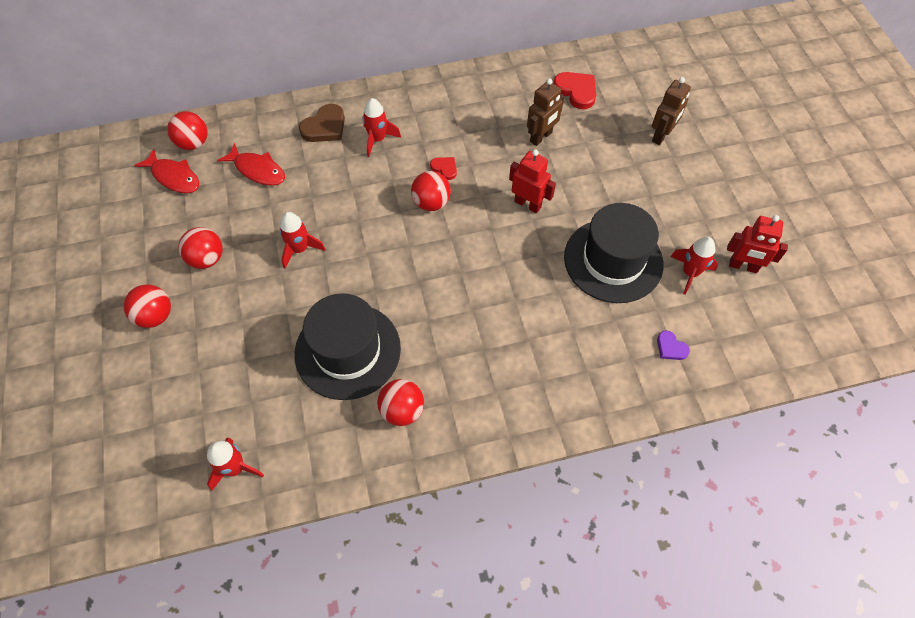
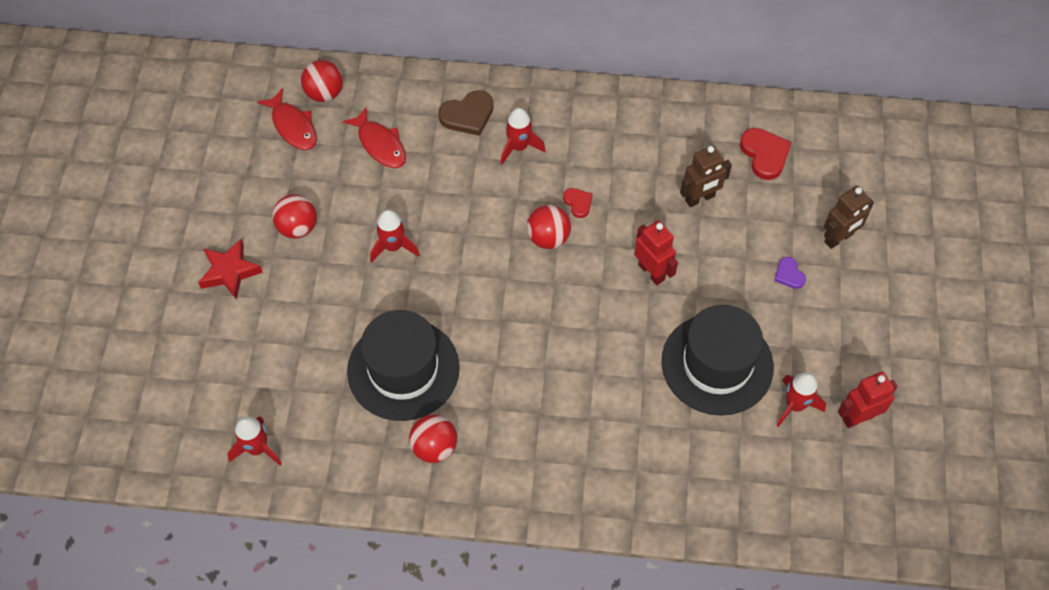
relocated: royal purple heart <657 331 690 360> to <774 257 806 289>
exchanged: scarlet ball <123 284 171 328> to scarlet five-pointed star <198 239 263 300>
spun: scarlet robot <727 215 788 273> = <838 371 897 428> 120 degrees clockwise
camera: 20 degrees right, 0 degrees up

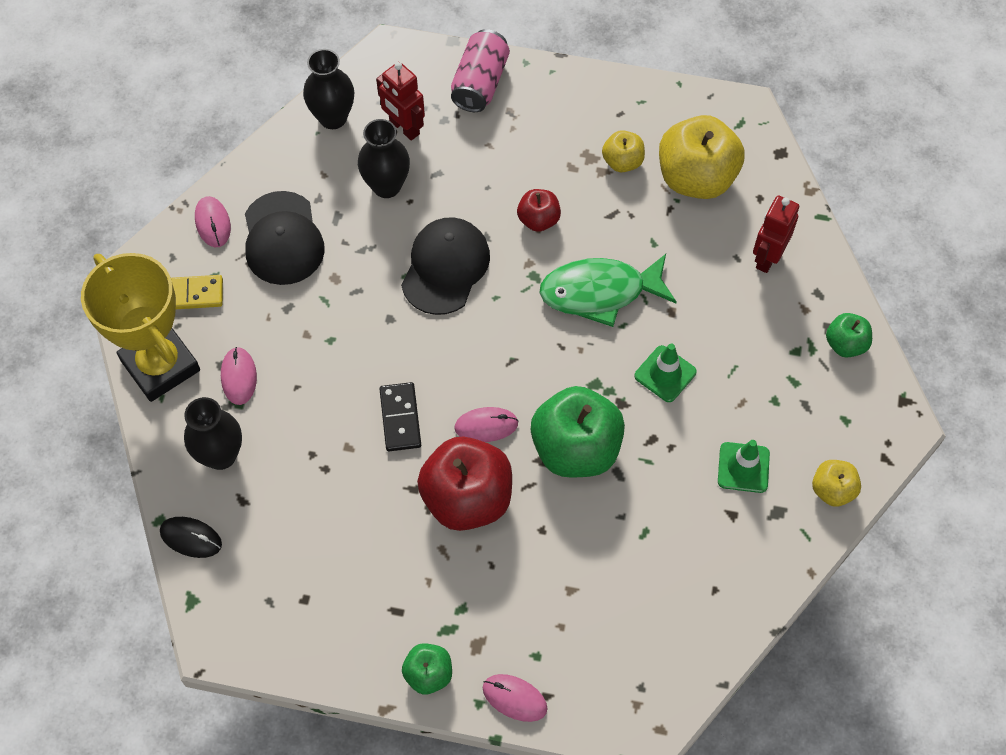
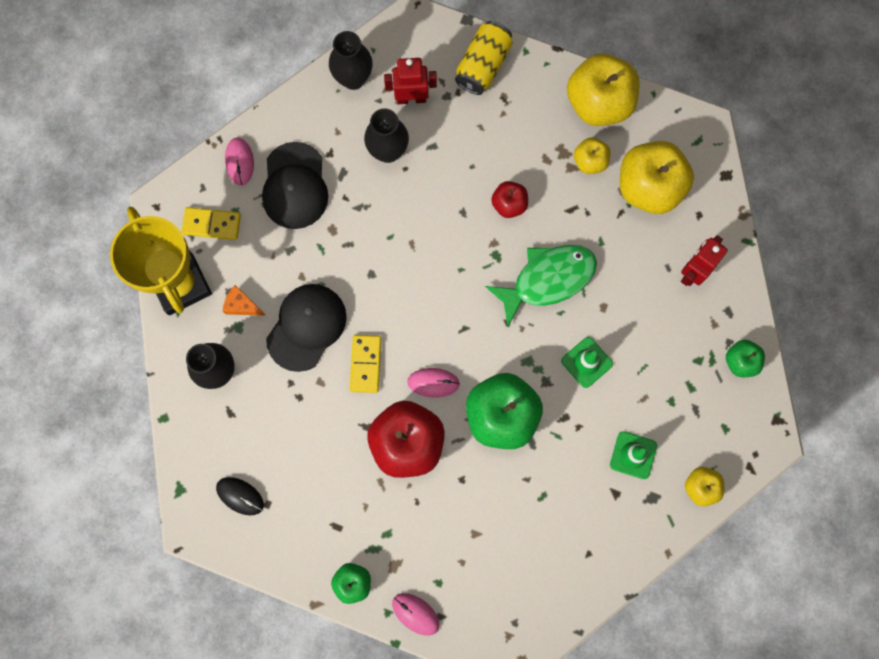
appeared: golden toy apple <567 54 640 126>
relocated: jet-black PC mouse <160 517 222 558> to <216 477 264 515>; jet-black peaked cap <401 217 490 315> to <266 284 347 372>
exchanged: pink PC mouse <221 347 257 405> to bright orange cheese <223 285 266 316>
colour: jet-black domino <380 382 421 451> to golden domino <350 335 381 393>; pink tin <451 29 510 112> to golden tin <455 21 513 95>
spun: scarlet robot <376 62 425 141> = <384 58 437 104> 120 degrees clockwise; emerald toy fish <539 254 677 327> = <485 245 597 326> 150 degrees clockwise
camera: 10 degrees right, 15 degrees up

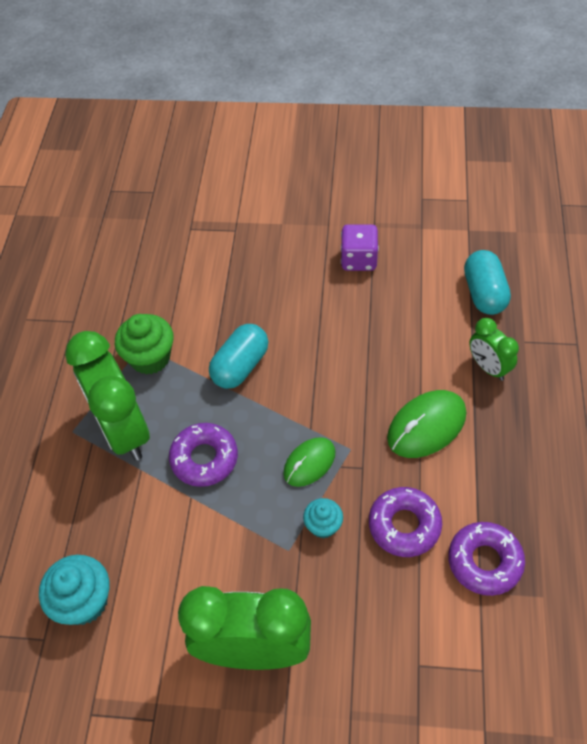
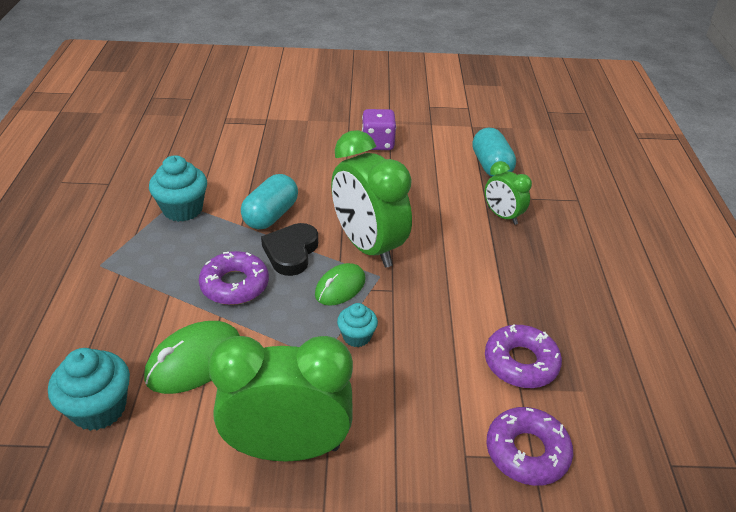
appeared: jet-black heart <261 223 318 276>
relocated: emerald alarm clock <65 331 150 461> to <331 130 412 268>; royal purple glazed donut <369 487 442 557> to <486 407 573 486>; emerald PC mouse <387 390 466 458> to <144 321 240 394>
colour: emerald cupcake <115 314 174 375> to turquoise cupcake <149 155 207 222>
camera: 10 degrees left, 15 degrees down

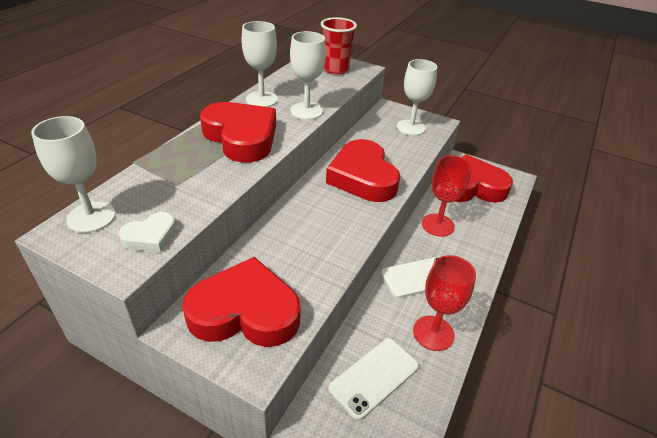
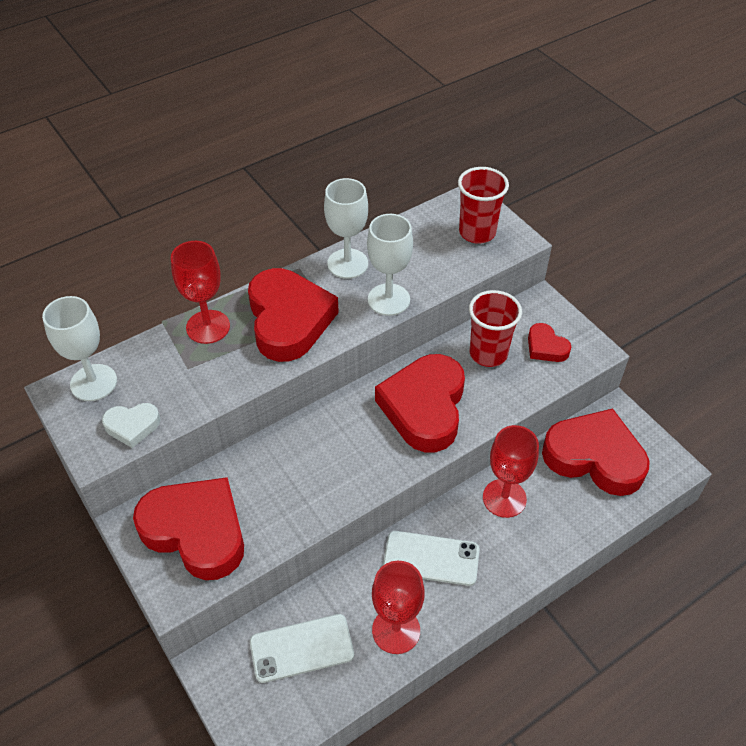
appeared: scarlet goblet <171 241 230 344>; scarlet tumbler <469 290 522 367>
exchanged: pure white goblet <397 59 437 136> to scarlet heart <528 323 571 362>
camera: 30 degrees right, 10 degrees up

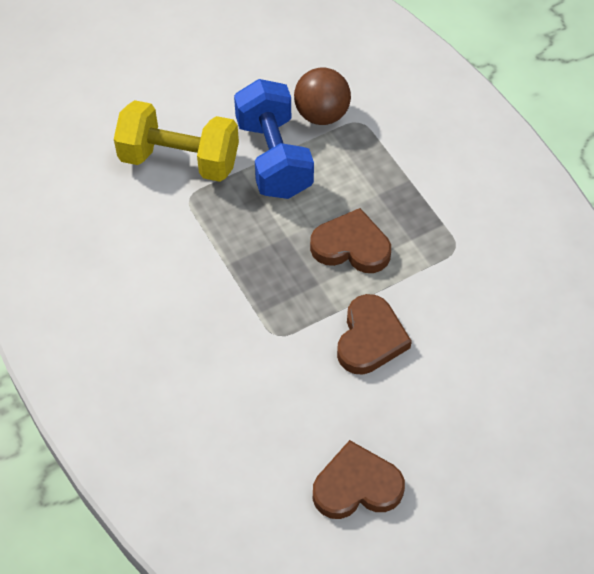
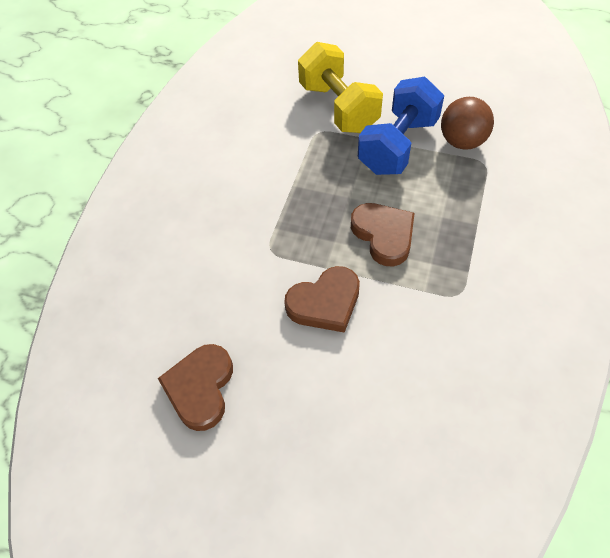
spun: russet heart <313 440 405 519> = <158 344 233 431> 120 degrees counterclockwise
camera: 50 degrees right, 0 degrees up

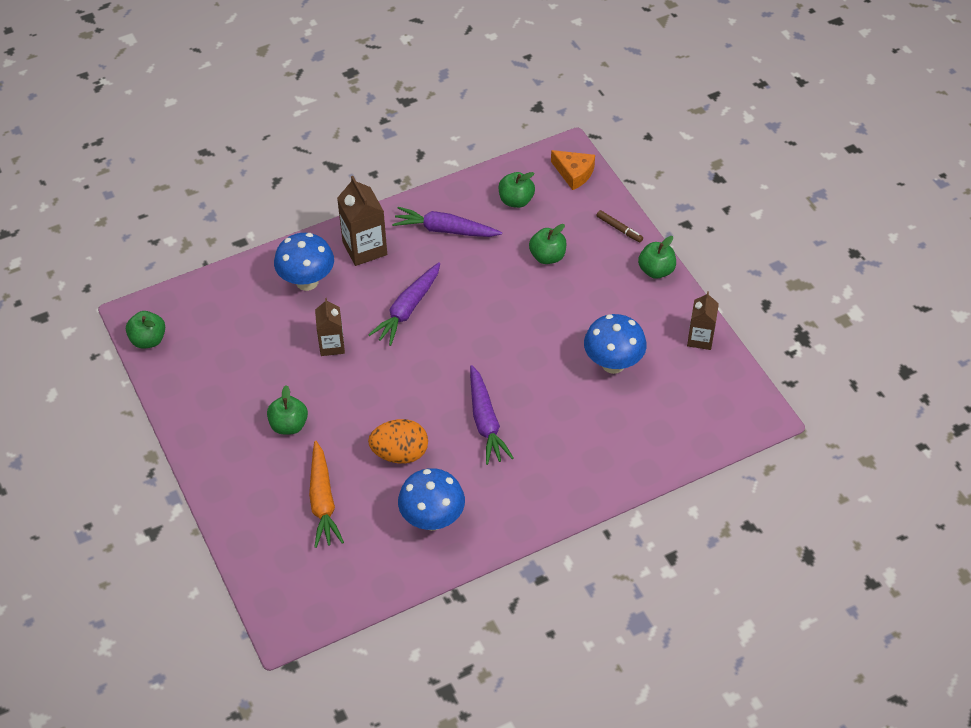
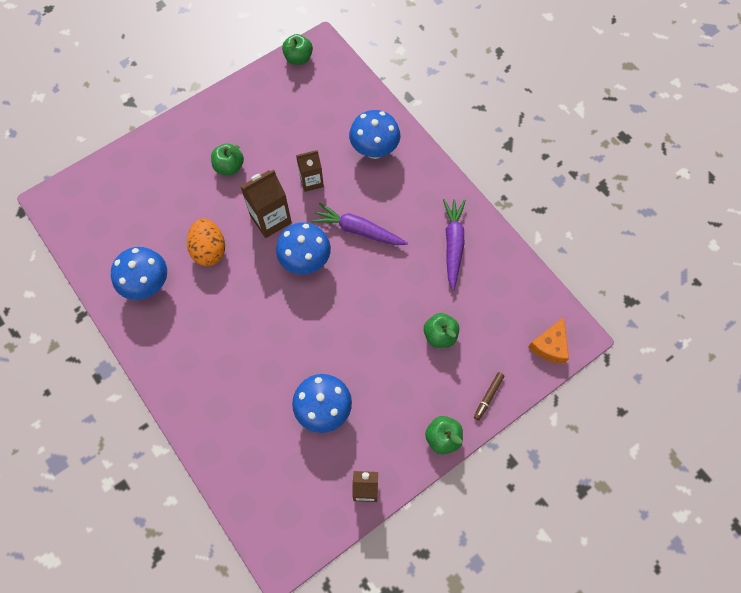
missing: bright orange toy carrot <309 441 344 548>; royal purple toy carrot <470 365 514 465>; emerald toy apple <499 172 535 208>
appeared: blue toadstool <276 222 331 274>
relocated: russet carton <337 176 387 266> to <240 170 292 238>
camera: 80 degrees right, 15 degrees up

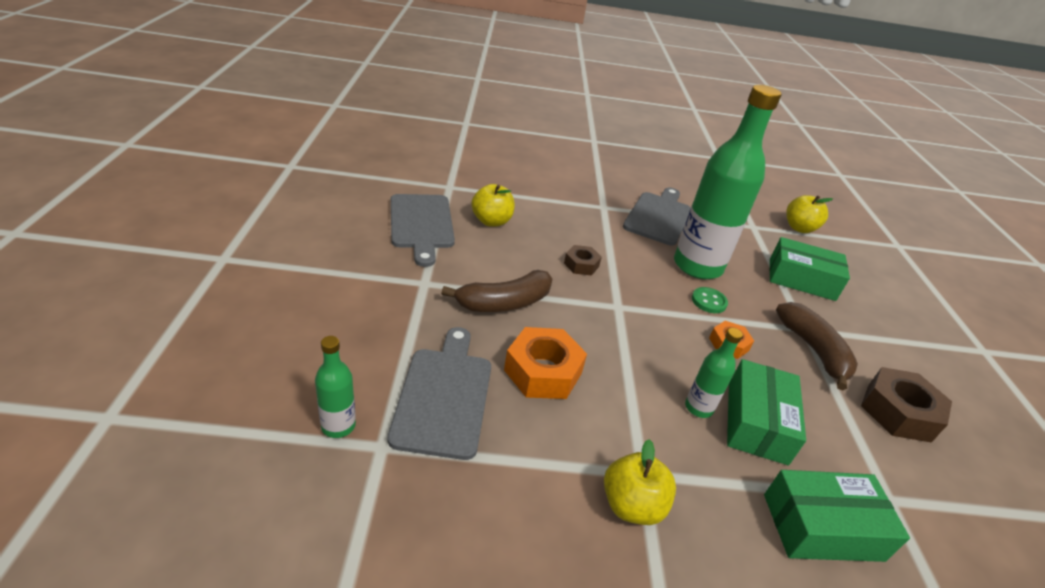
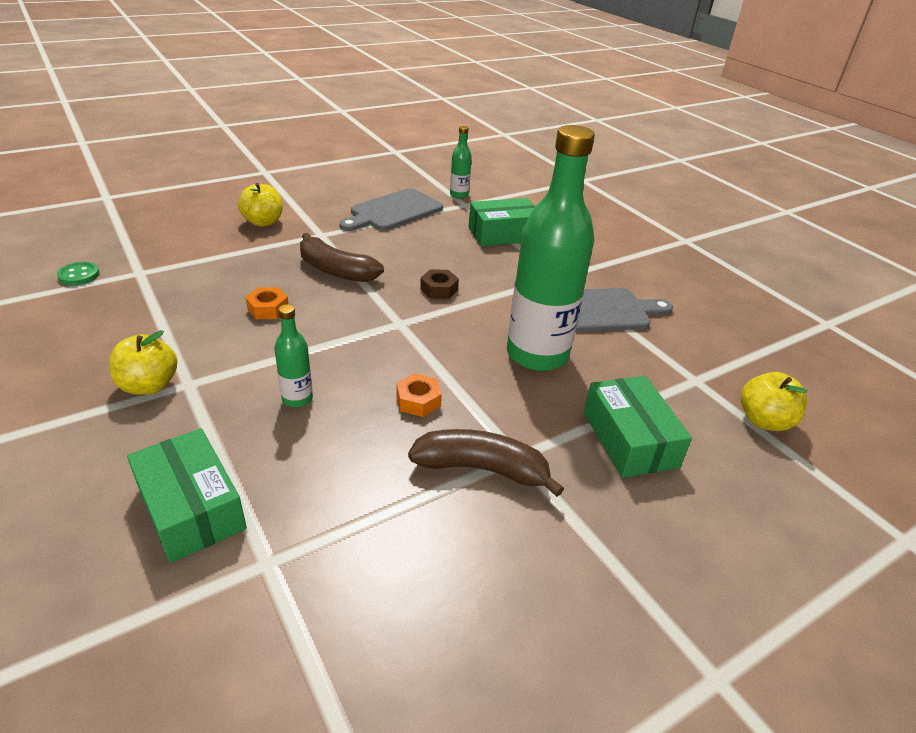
missing: grey bread board <388 327 491 460>; russet hexagon nut <861 367 952 443>
relocated: emerald drink bottle <315 336 356 438> to <450 126 472 199>; golden toy apple <471 184 515 227> to <238 183 283 227>; emerald button <692 287 728 313> to <57 262 100 285>; emerald package <727 359 806 465> to <469 198 535 246>
spun: russet banana fruit <776 302 858 391> = <408 429 564 497> 120 degrees counterclockwise
size: bright orange hexagon nut <504 327 587 399> = <245 287 289 319> x0.57
camera: 60 degrees right, 0 degrees up

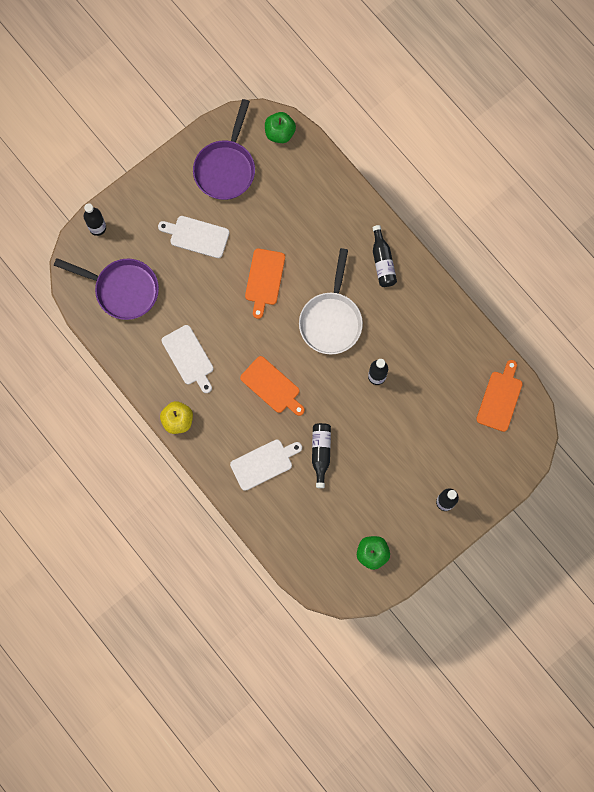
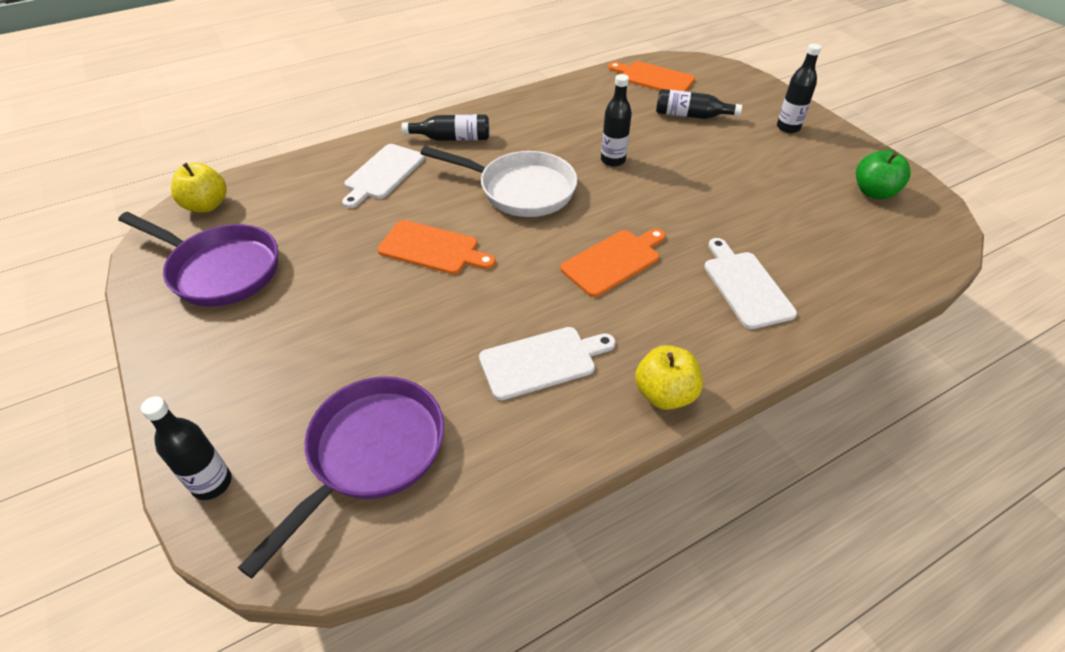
relocated: pure white bread board <158 216 229 258> to <342 144 425 208>; jet-black drink bottle <312 423 331 488> to <656 89 742 119>
colour: emerald toy apple <265 112 296 143> to golden toy apple <171 163 227 213>
camera: 80 degrees left, 30 degrees down

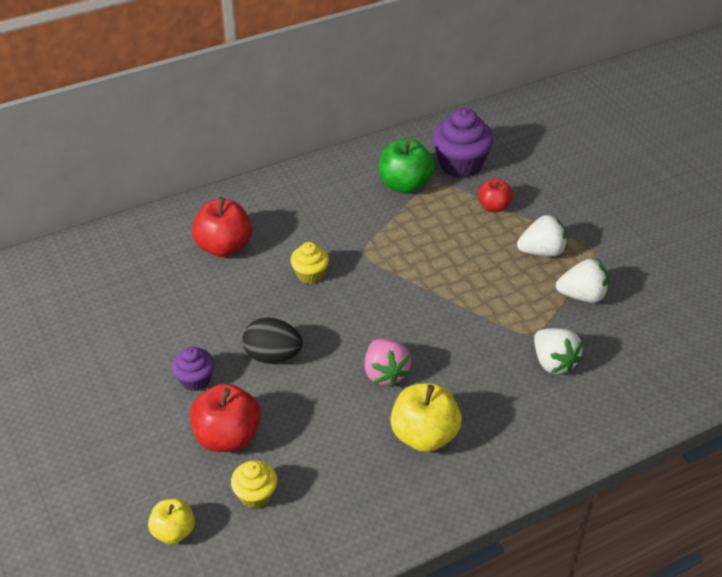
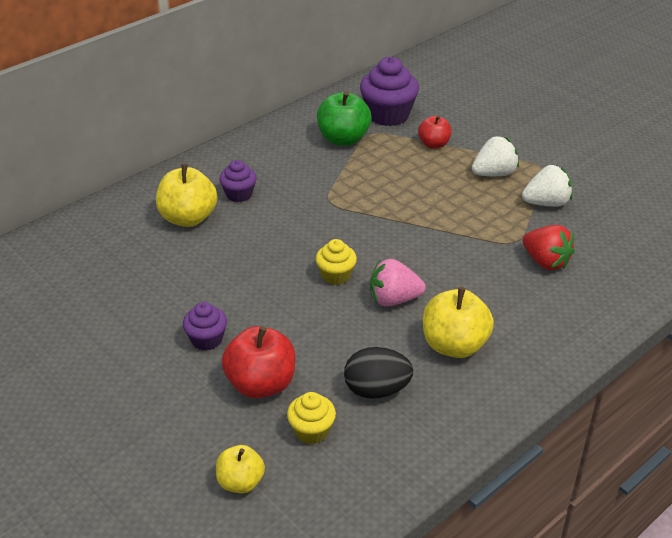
appeared: royal purple cupcake <219 160 257 202>
relocated: jet-black toy egg <243 317 303 364> to <344 347 413 399>; golden cupcake <290 242 329 284> to <316 239 357 285>
colour: scarlet toy apple <192 197 252 257> to golden toy apple <156 164 217 227>; pure white strawberry <534 328 583 375> to scarlet strawberry <523 225 575 270>
spun: pink strawberry <364 339 411 387> = <370 259 426 306> 120 degrees clockwise
camera: 15 degrees left, 5 degrees down

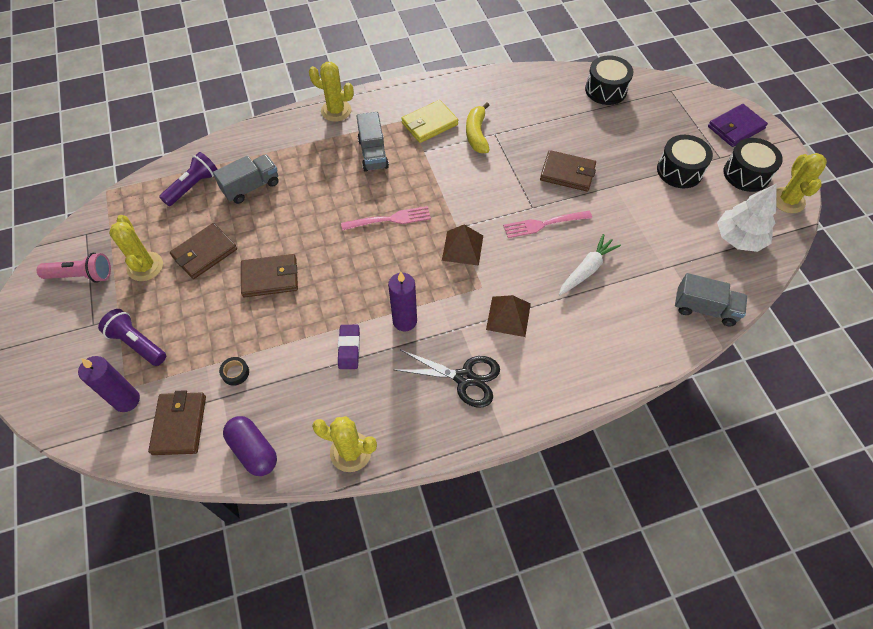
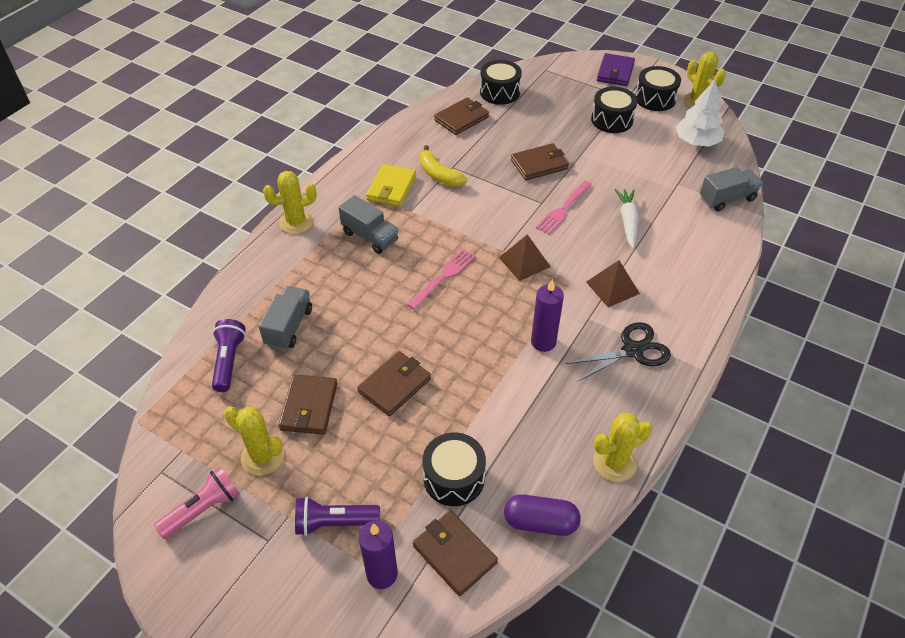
missing: royal purple pencil eraser <338 325 360 369>
appeared: russet card wallet <434 98 489 135>
exchanged: jet-black sticky tape <219 357 249 386> to jet-black drum <423 433 486 506>
camera: 40 degrees left, 10 degrees down

